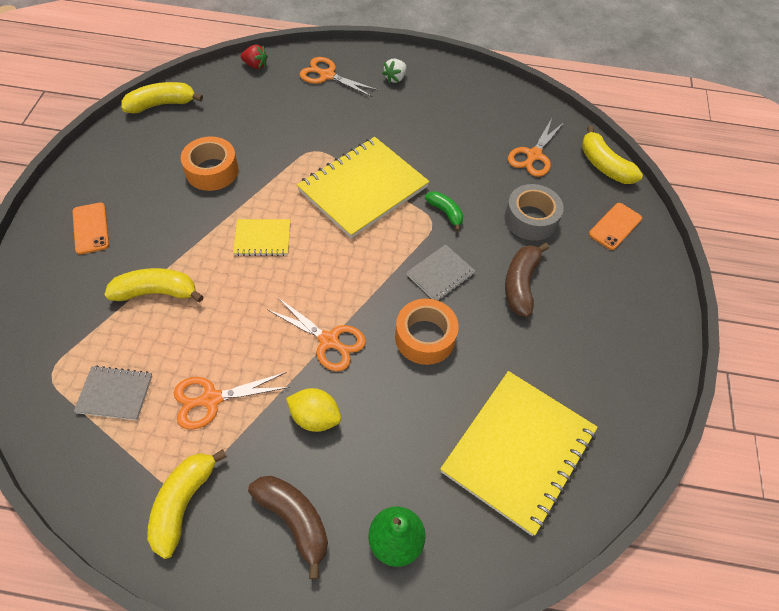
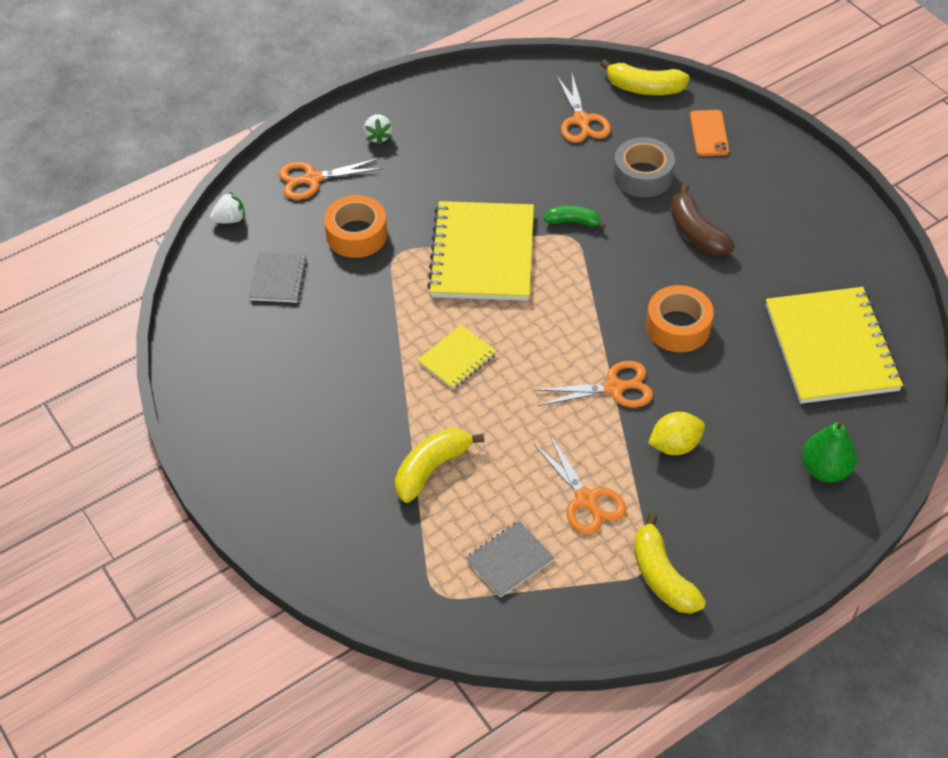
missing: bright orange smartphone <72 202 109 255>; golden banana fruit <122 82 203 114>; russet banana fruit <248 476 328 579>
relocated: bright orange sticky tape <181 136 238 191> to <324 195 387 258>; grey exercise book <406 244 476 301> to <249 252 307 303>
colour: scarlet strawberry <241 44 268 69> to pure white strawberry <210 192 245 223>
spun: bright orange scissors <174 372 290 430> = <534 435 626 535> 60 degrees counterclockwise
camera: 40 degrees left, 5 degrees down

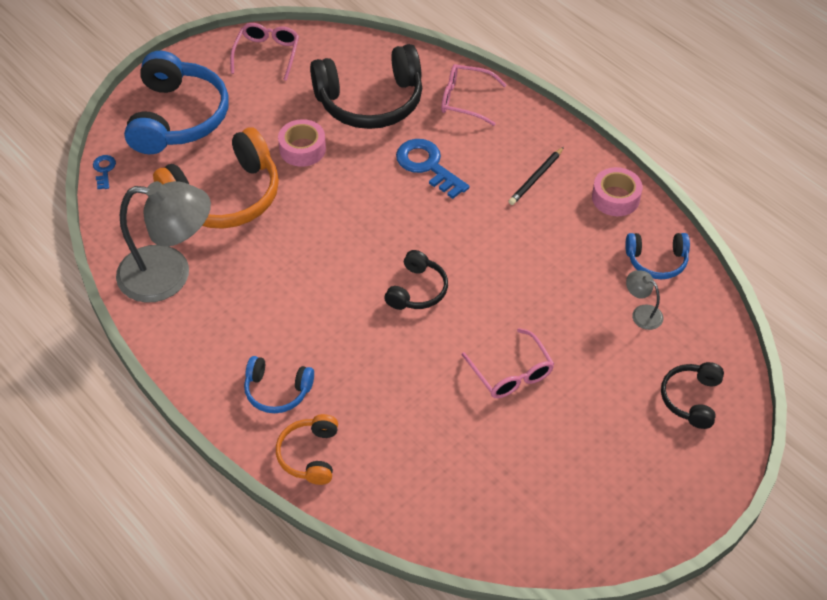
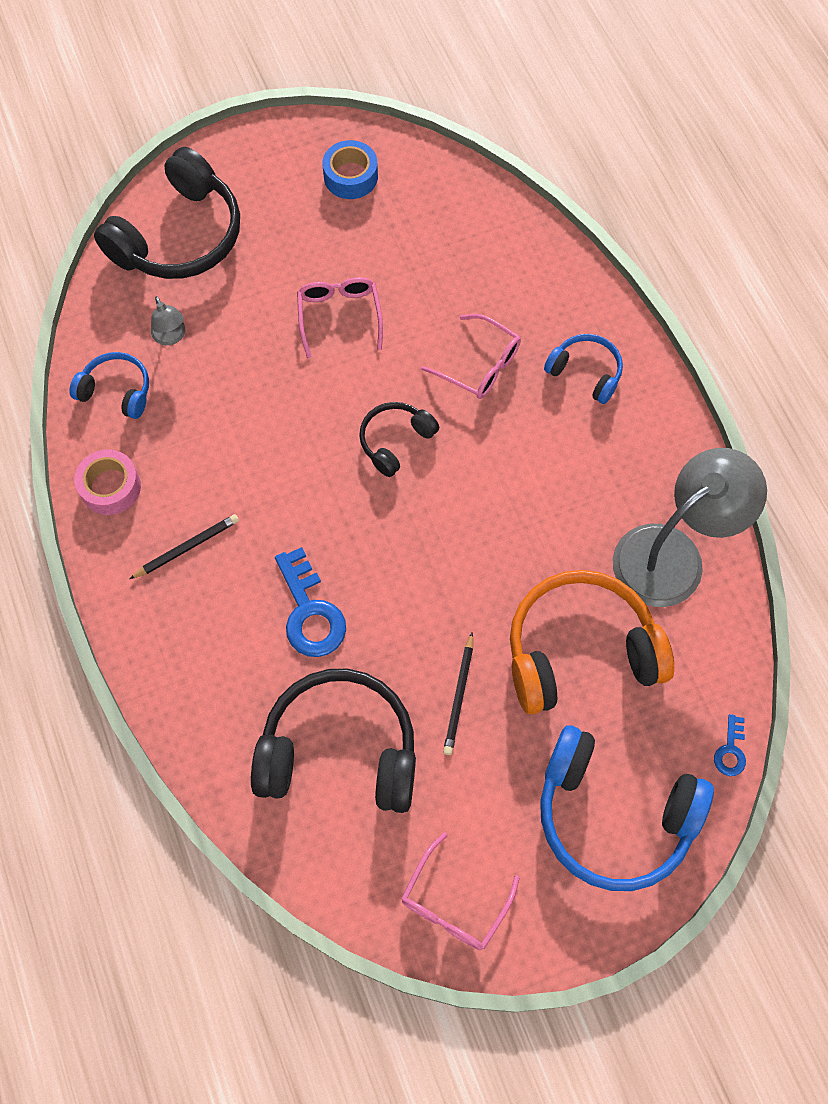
missing: bright orange headset <276 414 338 485>
appeared: blue sticky tape <322 140 378 199>
relocated: pink glasses <441 64 506 126> to <421 314 521 399>
exchanged: pink sticky tape <278 119 326 167> to jet-black lead pencil <443 633 473 755>
spun: grey lamp <116 181 211 303> = <613 448 767 607> 120 degrees clockwise; blue headset <124 51 229 154> = <540 725 714 891> 90 degrees counterclockwise
size: jet-black headset <661 362 724 429> = <94 147 240 279> x1.93
camera: 160 degrees left, 15 degrees up

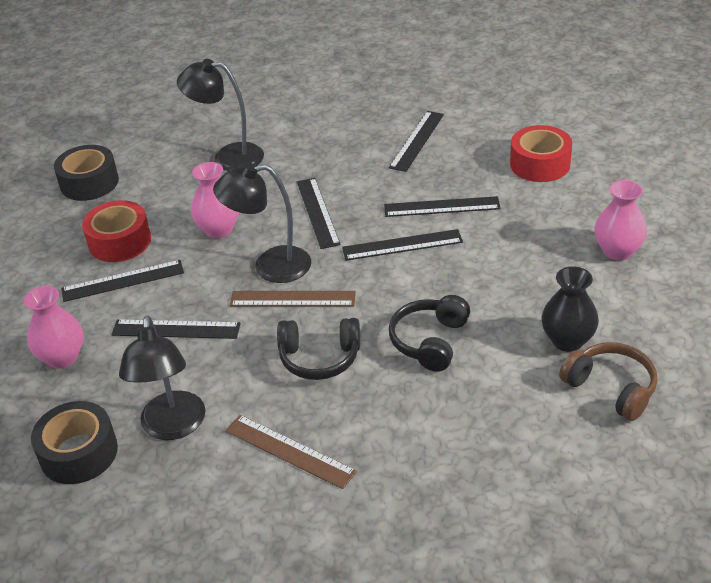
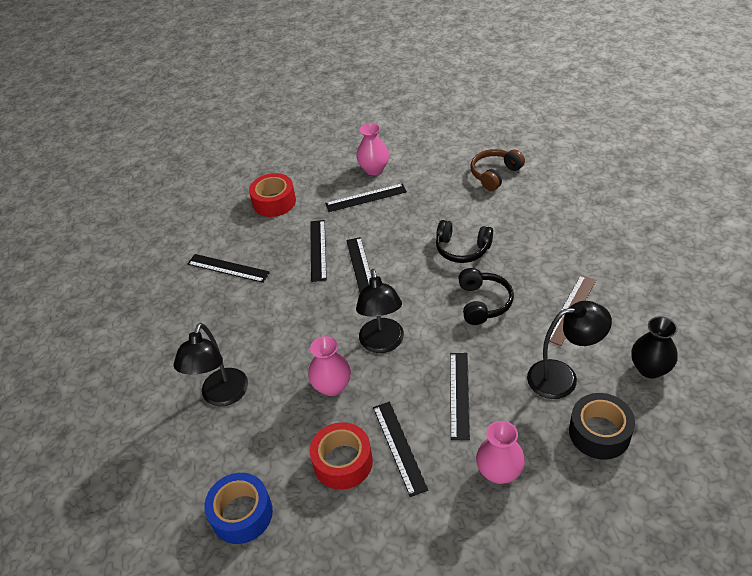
missing: russet straightedge <230 291 356 306>
relocated: jet-black straightedge <297 178 341 249> to <325 183 407 212>; jet-black vase <542 266 599 352> to <631 316 678 379>
colour: jet-black sticky tape <54 145 119 201> to blue sticky tape <204 473 273 544>
camera: 90 degrees left, 5 degrees up

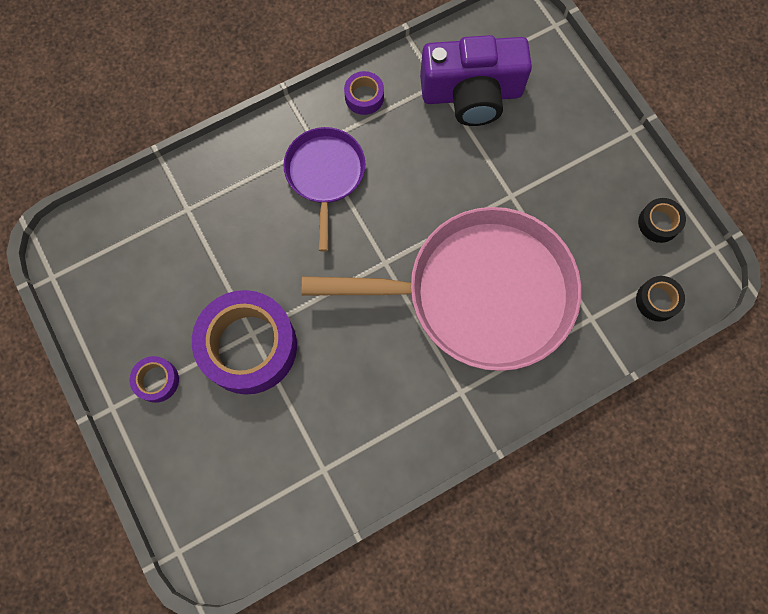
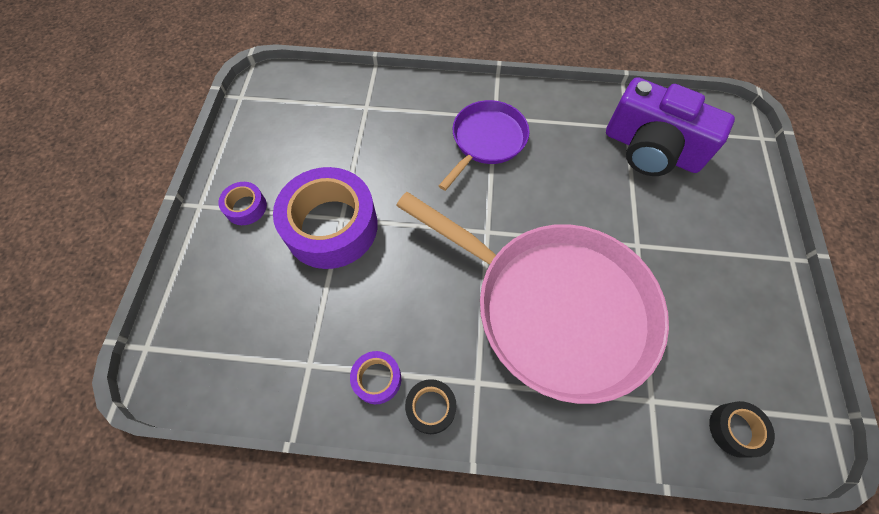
relocated: royal purple sticky tape <344 71 384 115> to <350 351 401 404>; jet-black sticky tape <638 198 686 243> to <405 379 457 434>
camera: 35 degrees right, 10 degrees down

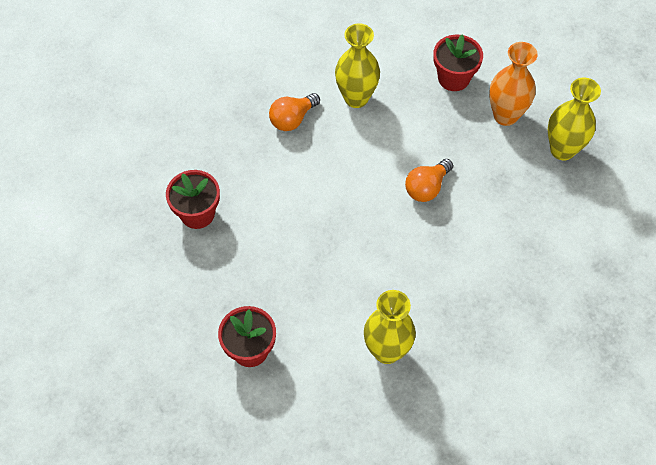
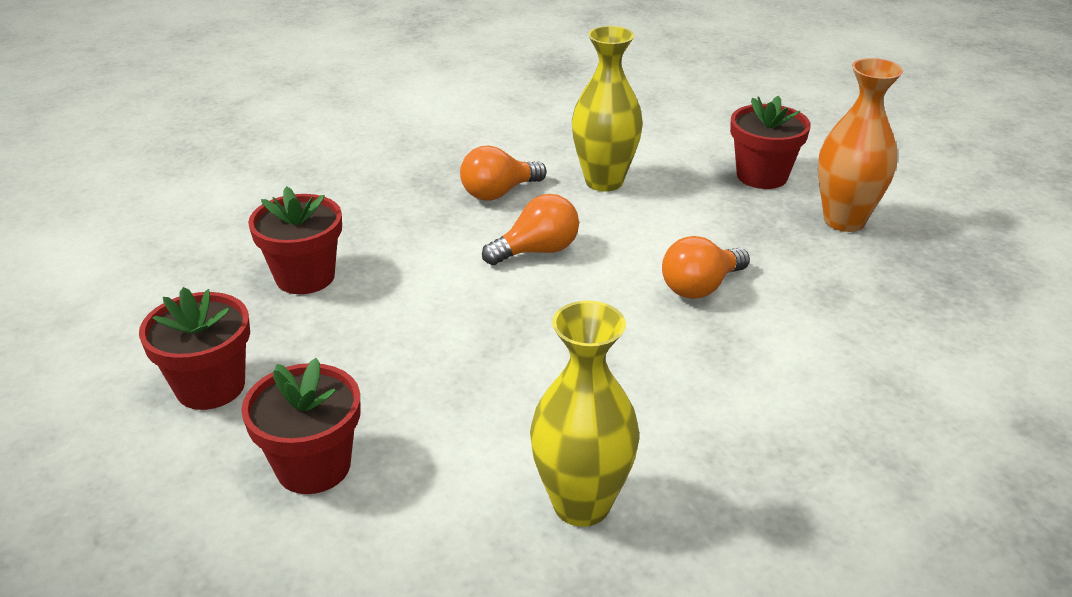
missing: golden vase <548 77 601 161>
appeared: scarlet flower pot <139 287 250 410>; bright orange bulb <482 194 579 265>
camera: 10 degrees right, 25 degrees down

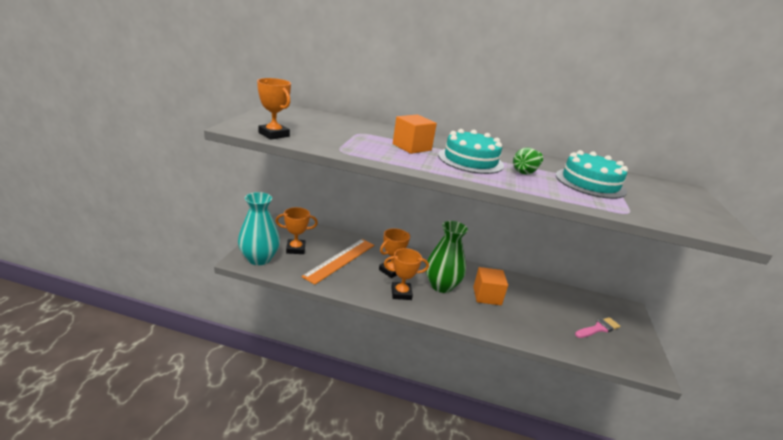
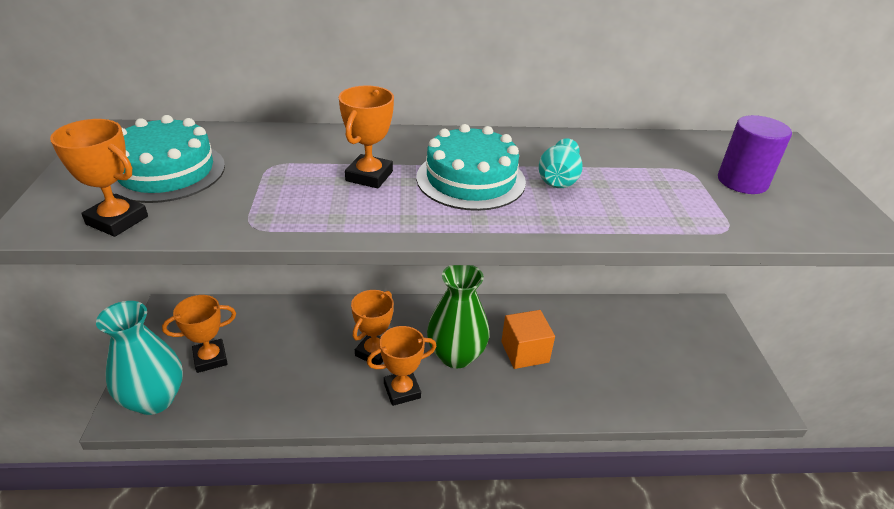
missing: bright orange straightedge <301 239 374 285>; pink paint brush <575 317 620 338>
appeared: royal purple solid cylinder <718 115 792 194>
relocated: turquoise gateau <556 150 628 199> to <110 115 225 203>
exchanged: bright orange cube <393 114 437 154> to bright orange prize cup <339 85 394 188>
colour: emerald vase <513 147 543 174> to turquoise vase <539 138 583 188>
camera: 15 degrees left, 10 degrees up

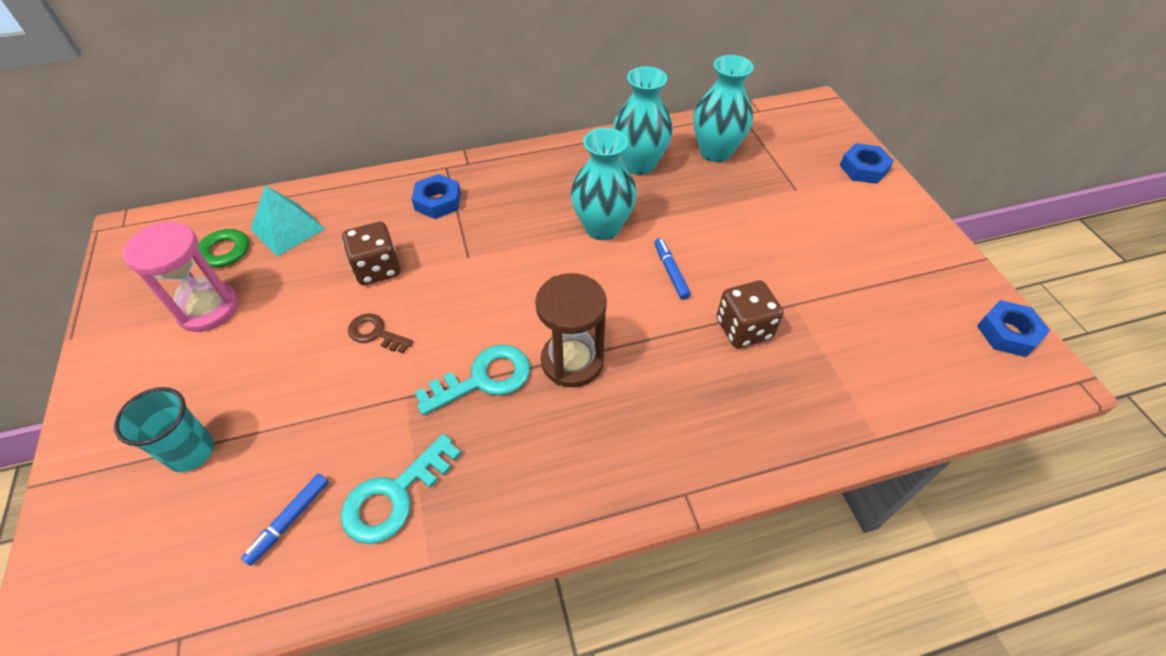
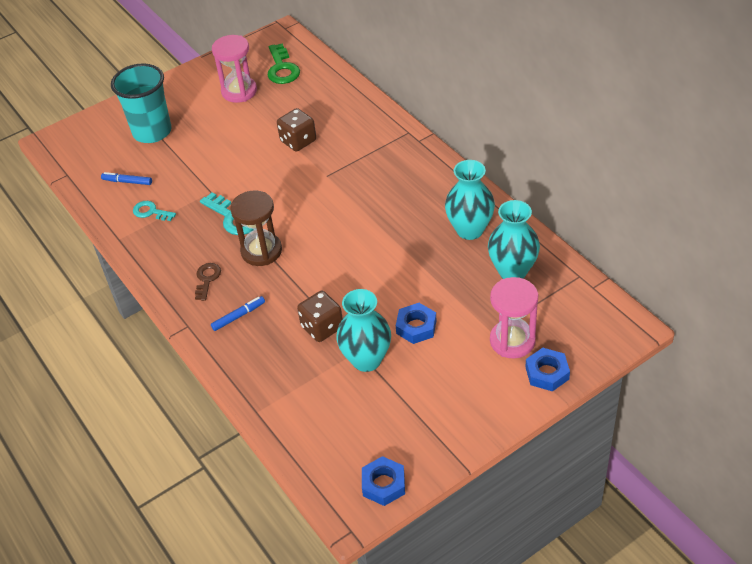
missing: turquoise pyramid <250 185 325 257>
appeared: pink sandglass <490 277 538 358>
relocated: russet key <348 314 413 354> to <195 263 221 301>; blue hexagon nut <412 174 461 219> to <396 303 437 344>; turquoise vase <571 128 637 240> to <336 289 391 372>; blue felt pen <654 238 691 300> to <211 296 265 331>
size: turquoise tumbler <114 387 214 472> = <111 63 172 143> x1.61; turquoise key <340 434 461 544> = <133 201 176 221> x0.63
camera: 75 degrees right, 5 degrees down

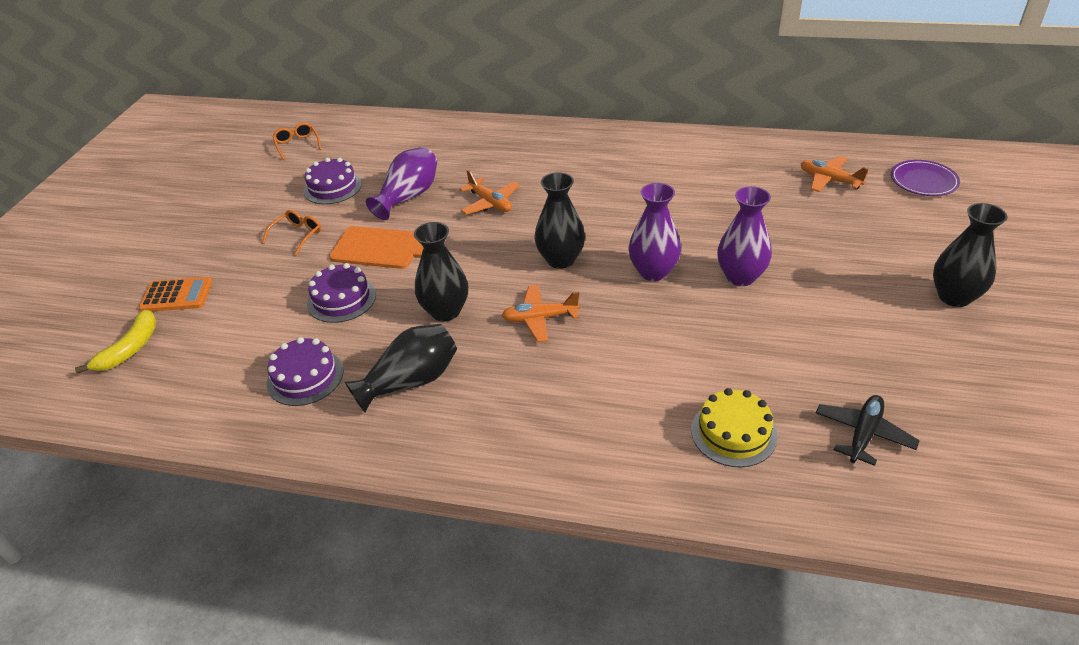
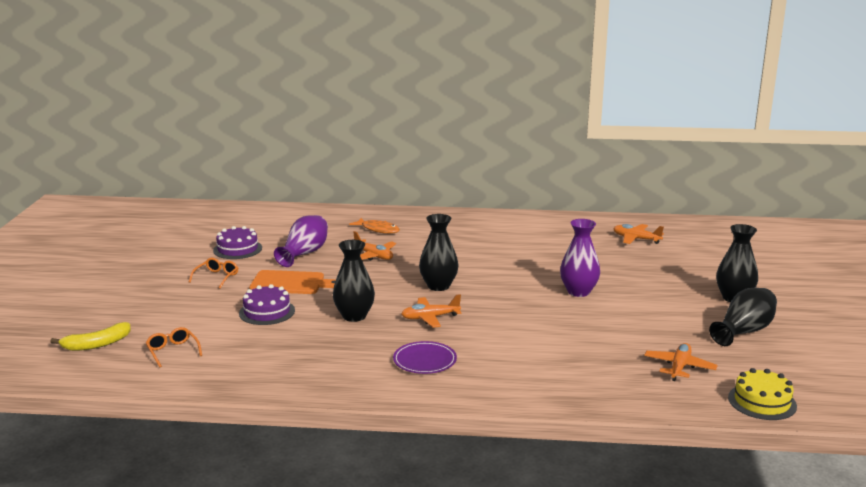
missing: bright orange adding machine <139 277 213 311>; royal purple gateau <267 337 344 406>; royal purple vase <629 183 681 281>
appeared: bright orange toy fish <349 218 400 234>
relocated: bright orange glasses <273 123 321 160> to <146 327 202 367>; jet-black vase <345 324 457 412> to <709 288 777 346>; golden gateau <691 388 778 467> to <728 368 797 420>; royal purple dinner plate <891 160 960 196> to <393 341 457 374>
colour: jet-black plane <816 395 920 466> to bright orange plane <644 343 718 381>
spun: golden banana fruit <75 310 157 374> = <50 322 131 351> 45 degrees clockwise
camera: 10 degrees left, 20 degrees down

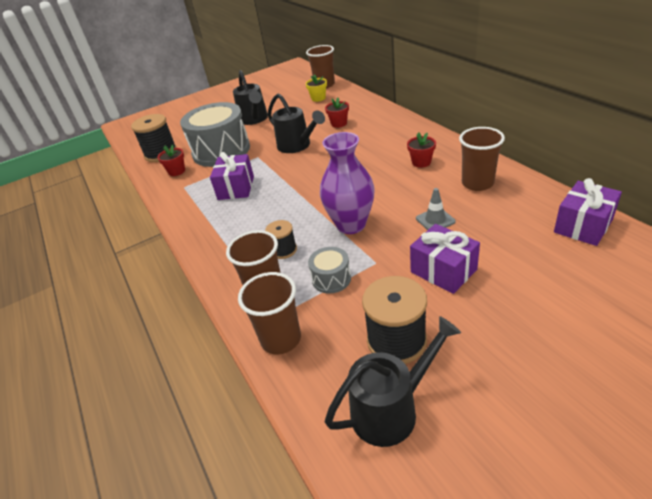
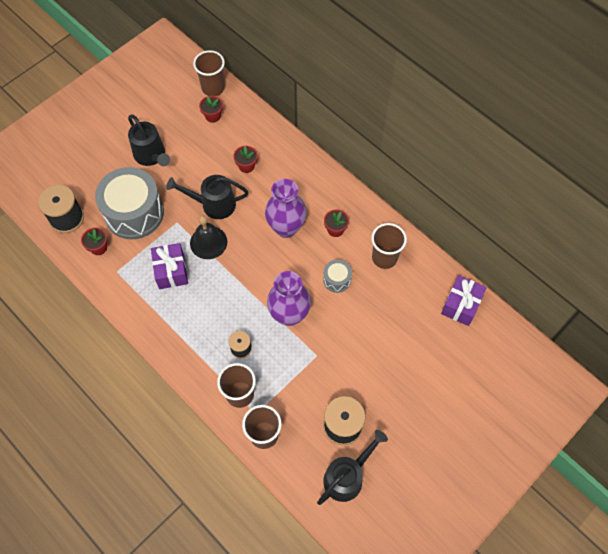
missing: royal purple present <410 224 480 294>; grey traffic cone <416 188 456 230>
appeared: jet-black hand bell <190 215 227 259>; royal purple vase <265 179 307 238>
relocated: grey drum <308 247 351 293> to <323 259 352 293>
colour: golden flower pot <305 74 327 102> to scarlet flower pot <199 96 223 123>
spun: jet-black watering pot <268 94 325 153> = <166 175 248 219> 150 degrees clockwise
camera: 20 degrees left, 25 degrees up

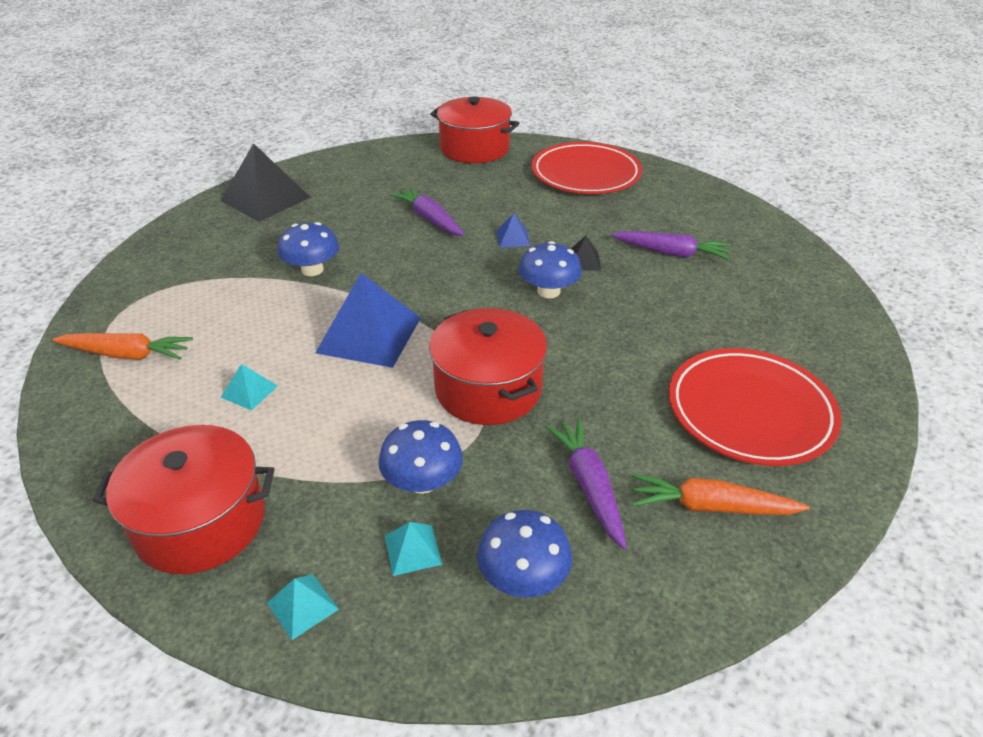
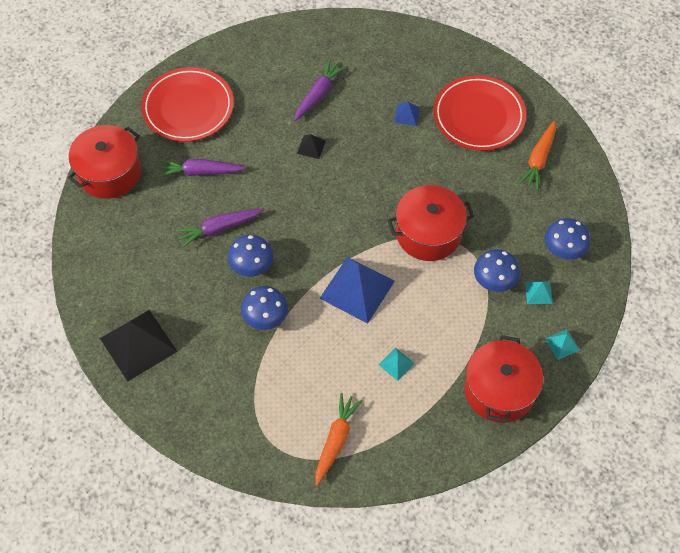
relocated: blue pyramid <497 213 530 247> to <394 102 420 126>; blue toadstool <519 241 582 298> to <228 235 273 277>; royal purple toy carrot <545 417 627 549> to <158 159 246 178>
camera: 75 degrees left, 20 degrees up

